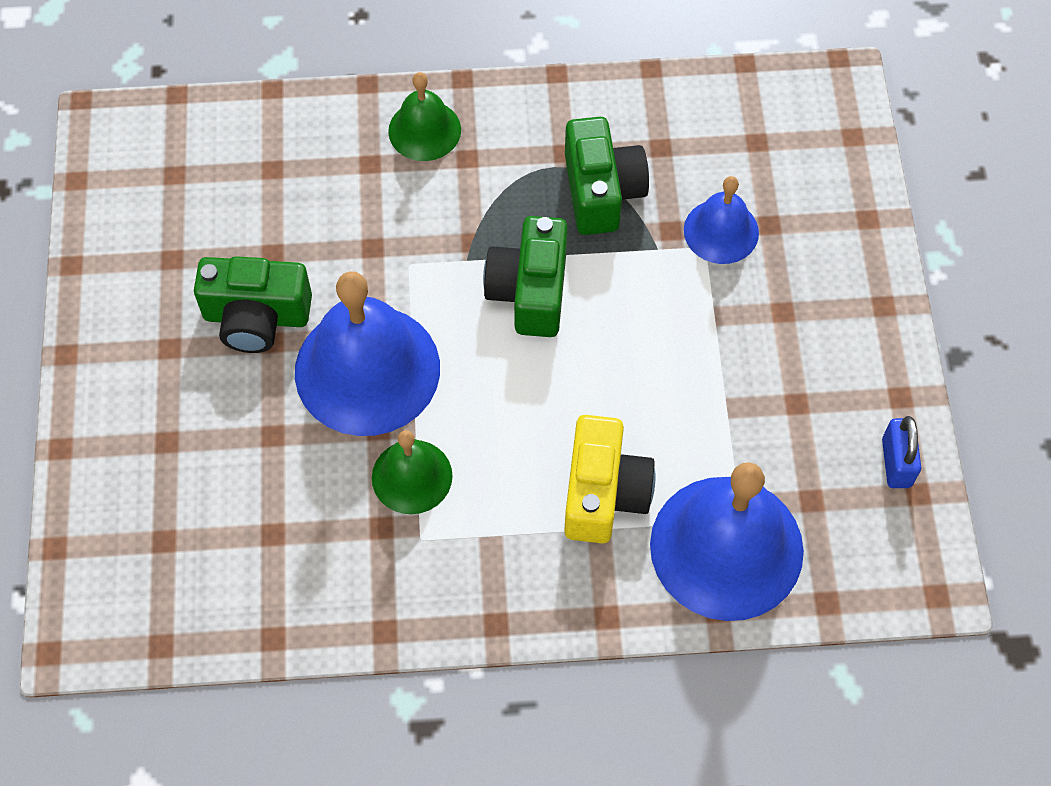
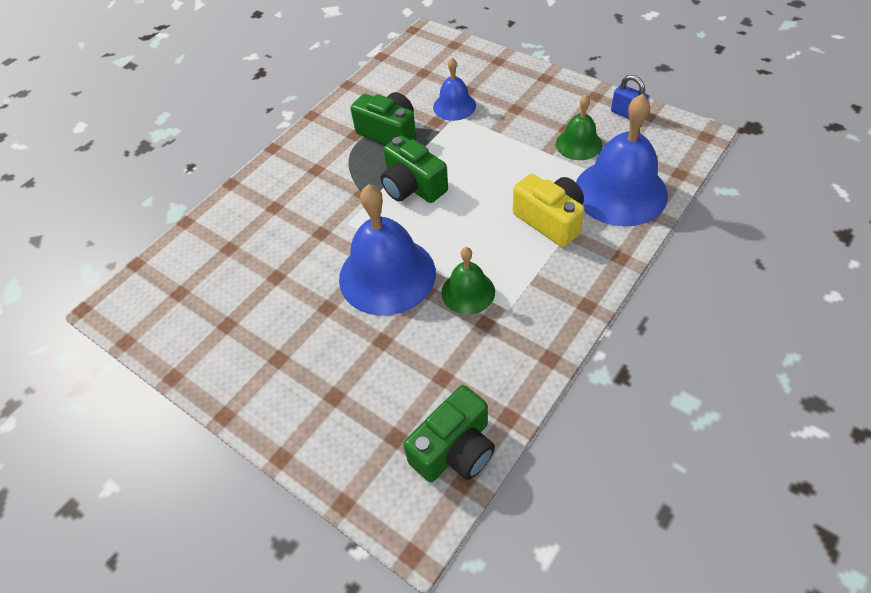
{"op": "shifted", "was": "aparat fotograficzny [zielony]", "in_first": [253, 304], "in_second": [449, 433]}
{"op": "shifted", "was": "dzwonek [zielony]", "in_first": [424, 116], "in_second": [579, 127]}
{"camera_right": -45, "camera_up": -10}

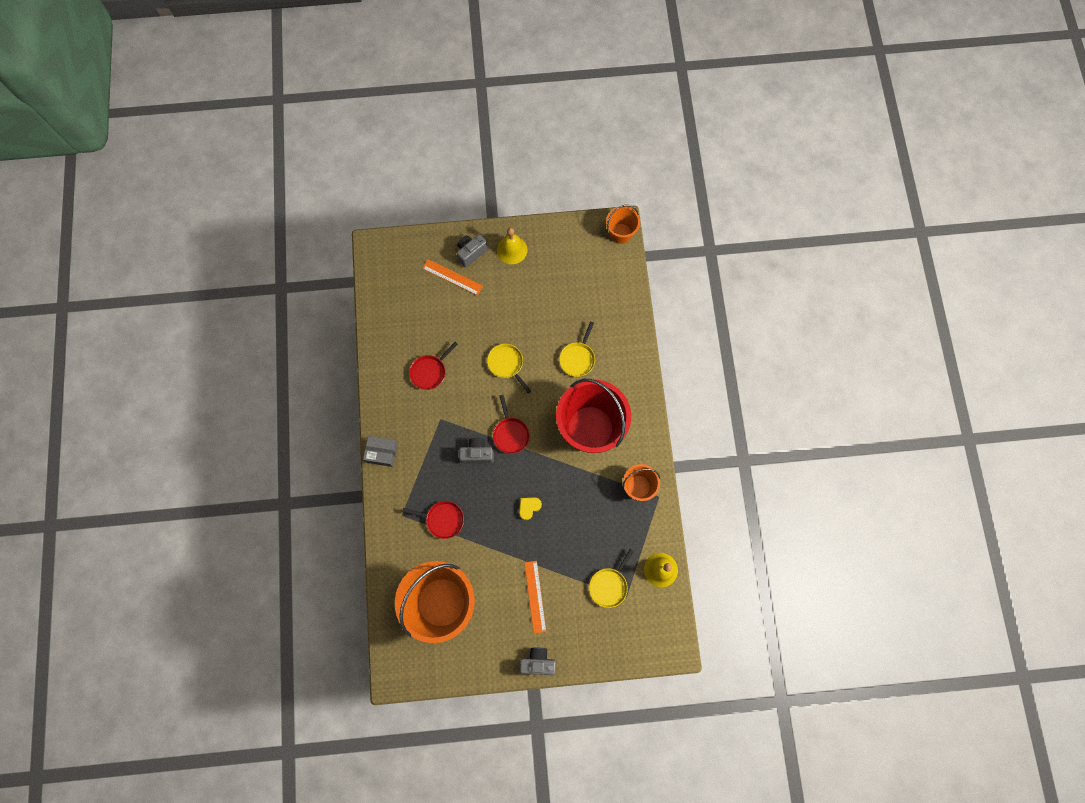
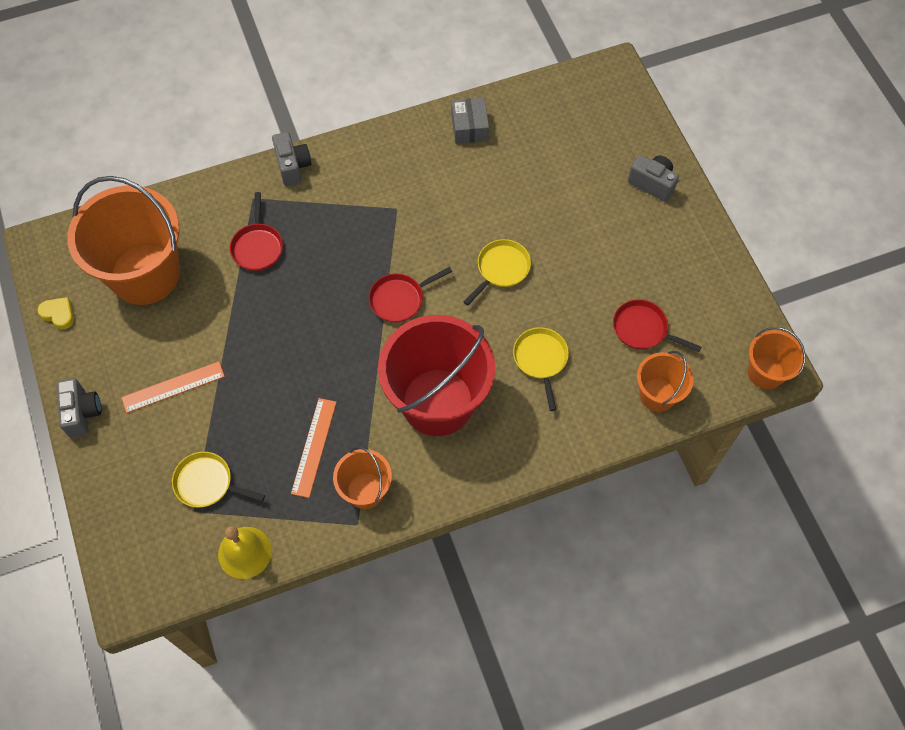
{"op": "gone", "was": "dzwonek [żółty]", "in_first": [512, 245]}
{"op": "new", "now": "wiadro [pomarańczowy]", "in_second": [665, 381]}
{"op": "shifted", "was": "pudełko [szary]", "in_first": [380, 451], "in_second": [470, 120]}
{"op": "shifted", "was": "patelnia [czerwony]", "in_first": [433, 366], "in_second": [657, 325]}
{"op": "shifted", "was": "linijka [pomarańczowy]", "in_first": [452, 277], "in_second": [314, 448]}
{"op": "shifted", "was": "aparat fotograficzny [szary]", "in_first": [476, 451], "in_second": [291, 159]}
{"op": "shifted", "was": "serce [żółty]", "in_first": [530, 508], "in_second": [56, 313]}
{"op": "rotated", "was": "patelnia [żółty]", "in_first": [577, 349], "in_second": [541, 369], "clockwise": 75}
{"camera_right": 75, "camera_up": -10}

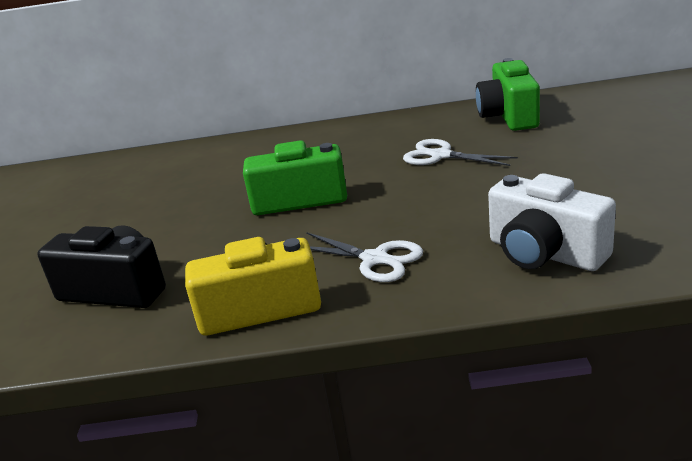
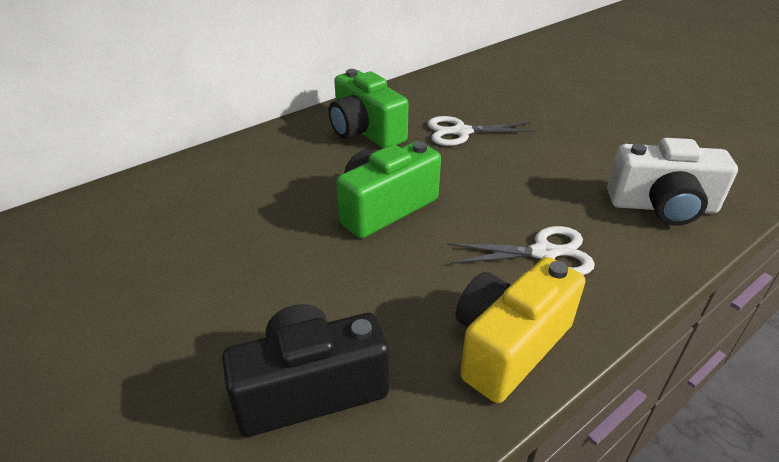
{"op": "shifted", "was": "aparat fotograficzny [zielony]", "in_first": [508, 94], "in_second": [369, 108]}
{"camera_right": -40, "camera_up": 10}

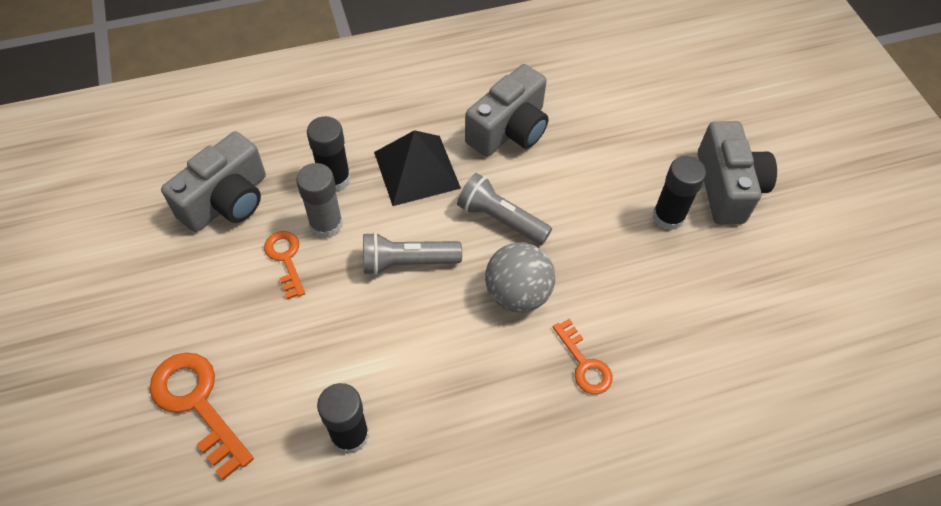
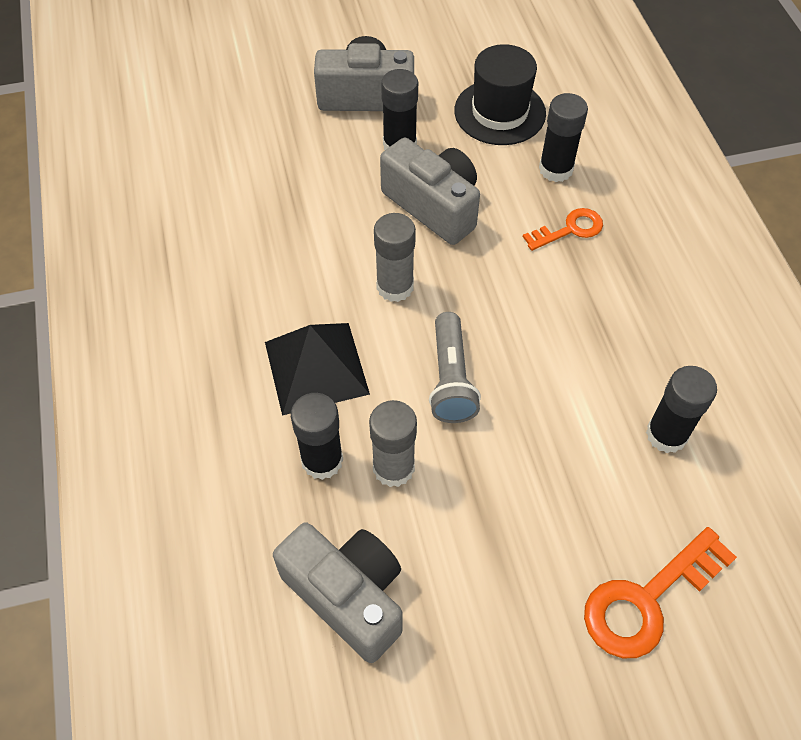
{"op": "gone", "was": "klucz [pomarańczowy]", "in_first": [284, 265]}
{"op": "gone", "was": "piłka [szary]", "in_first": [520, 277]}
{"op": "new", "now": "kapelusz [czarny]", "in_second": [500, 94]}
{"op": "new", "now": "klej w sztyfcie [czarny]", "in_second": [563, 137]}
{"op": "shifted", "was": "aparat fotograficzny [szary]", "in_first": [507, 110], "in_second": [430, 191]}
{"op": "swapped", "was": "latarka [szary]", "now": "klej w sztyfcie [szary]", "in_first": [504, 209], "in_second": [395, 257]}
{"camera_right": -85, "camera_up": 0}

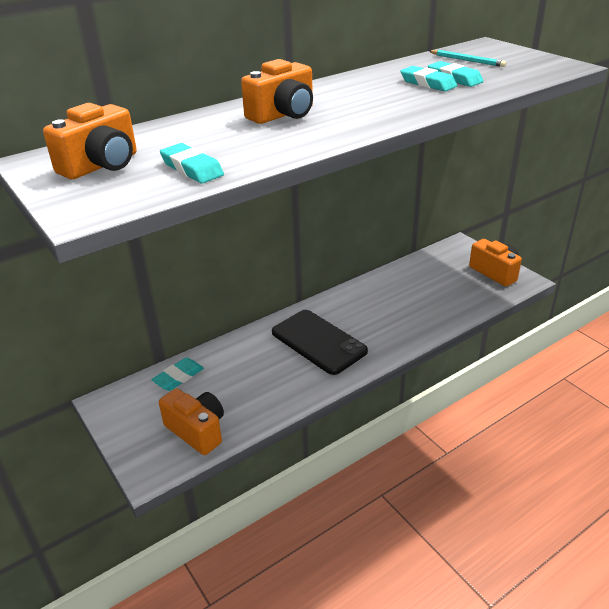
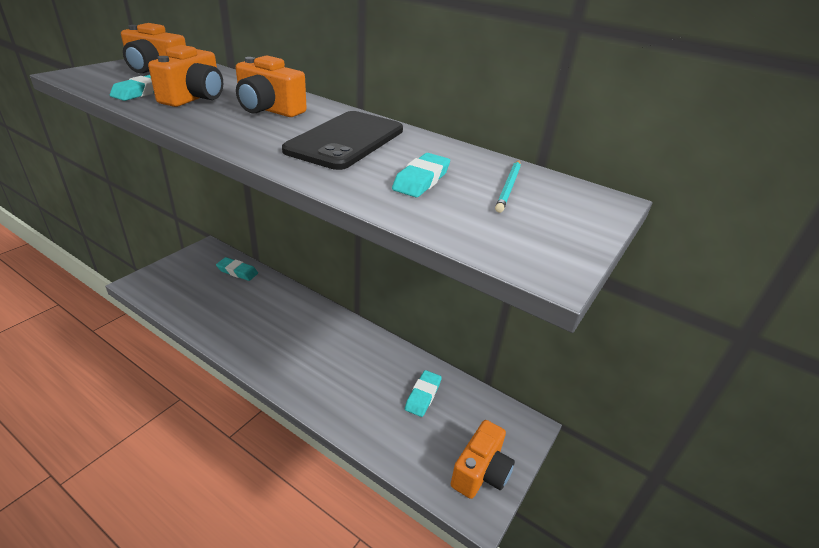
{"op": "shifted", "was": "aparat fotograficzny [pomarańczowy]", "in_first": [191, 421], "in_second": [185, 76]}
{"op": "shifted", "was": "telefon [czarny]", "in_first": [320, 342], "in_second": [342, 140]}
{"op": "shifted", "was": "gumka do mazania [turkusowy]", "in_first": [428, 79], "in_second": [423, 393]}
{"camera_right": 65, "camera_up": 0}

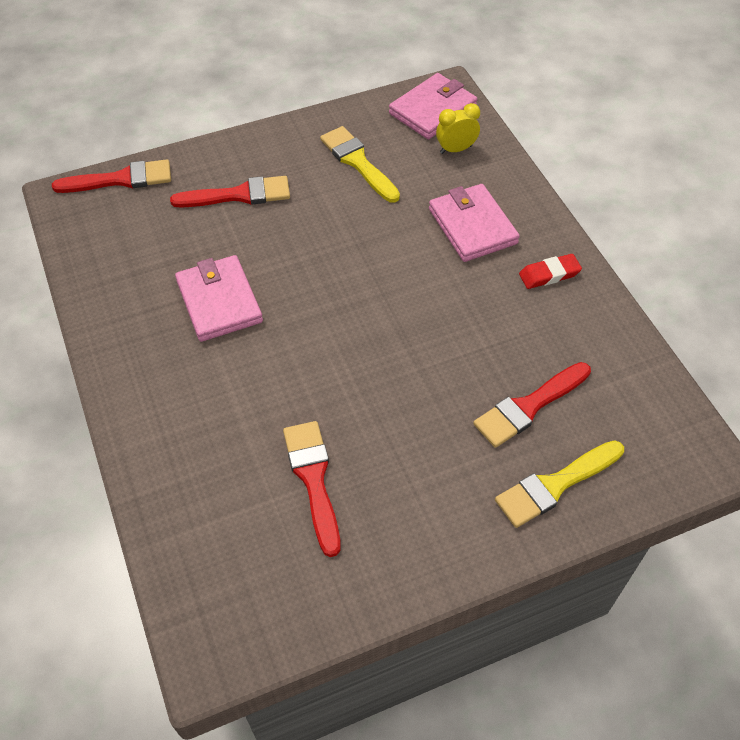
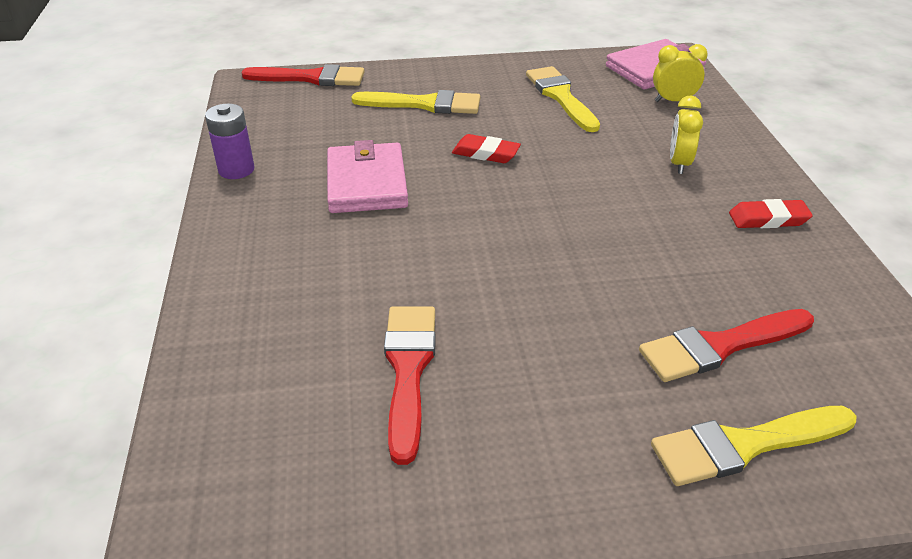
{"op": "new", "now": "bateria [fioletowy]", "in_second": [230, 141]}
{"op": "new", "now": "gumka do mazania [czerwony]", "in_second": [486, 148]}
{"op": "swapped", "was": "portfel [różowy]", "now": "budzik [żółty]", "in_first": [474, 223], "in_second": [686, 134]}
{"op": "repainted", "was": "pędzel [czerwony]", "now": "pędzel [żółty]", "in_first": [230, 192], "in_second": [415, 102]}
{"camera_right": 15, "camera_up": -15}

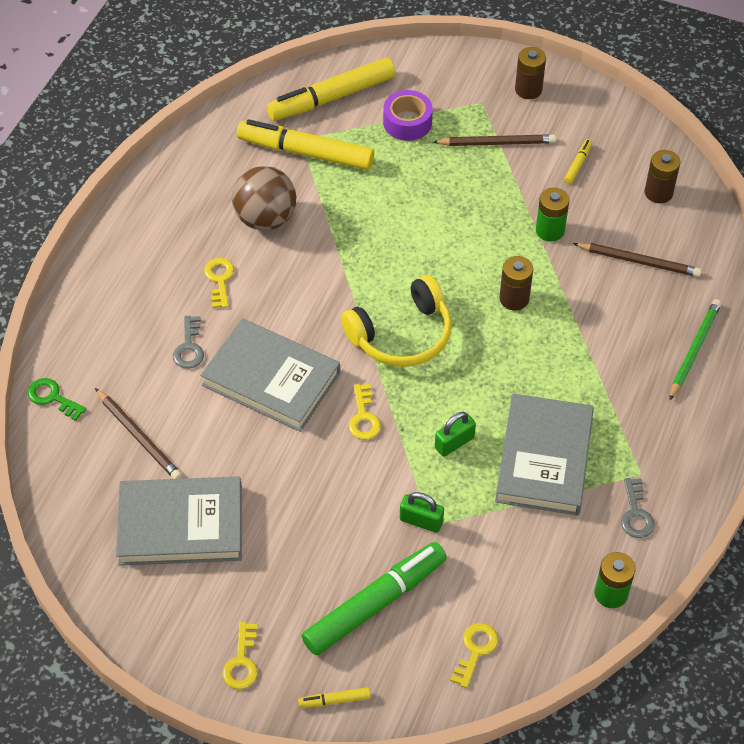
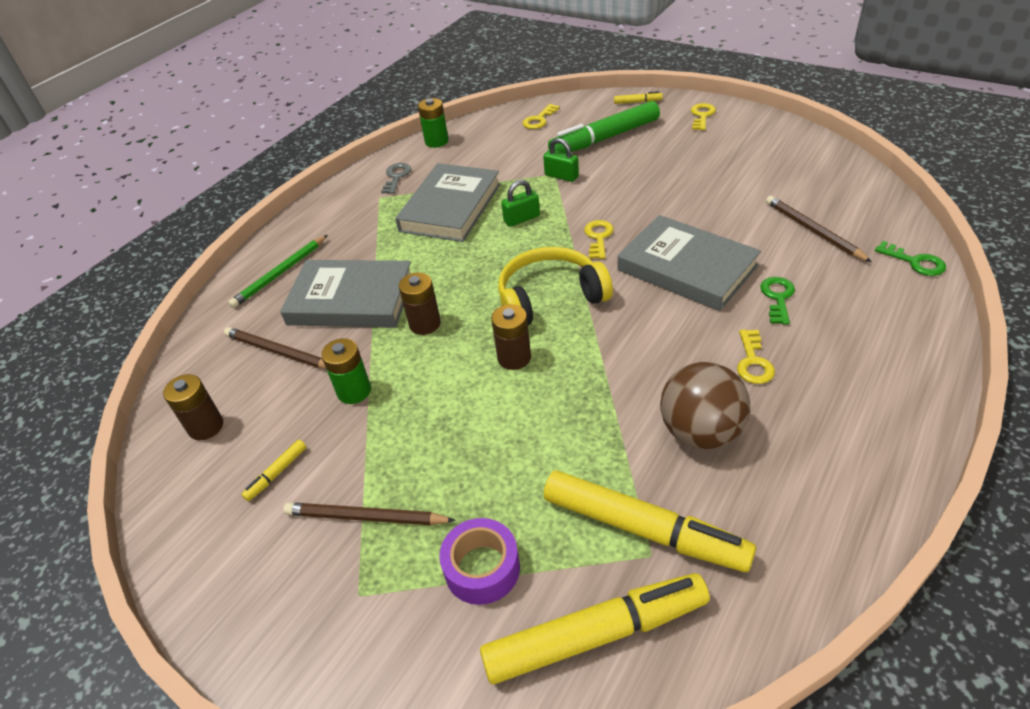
{"op": "shifted", "was": "książka [szary]", "in_first": [179, 521], "in_second": [345, 294]}
{"op": "shifted", "was": "bateria [brązowy]", "in_first": [530, 73], "in_second": [511, 337]}
{"op": "repainted", "was": "klucz [szary]", "now": "klucz [zielony]", "in_first": [188, 342], "in_second": [777, 300]}
{"camera_right": -165, "camera_up": -10}

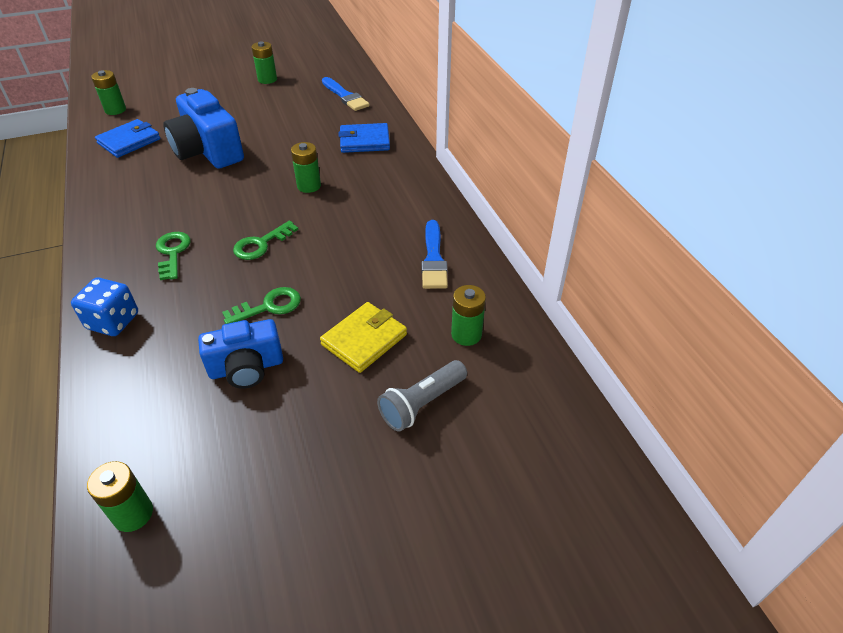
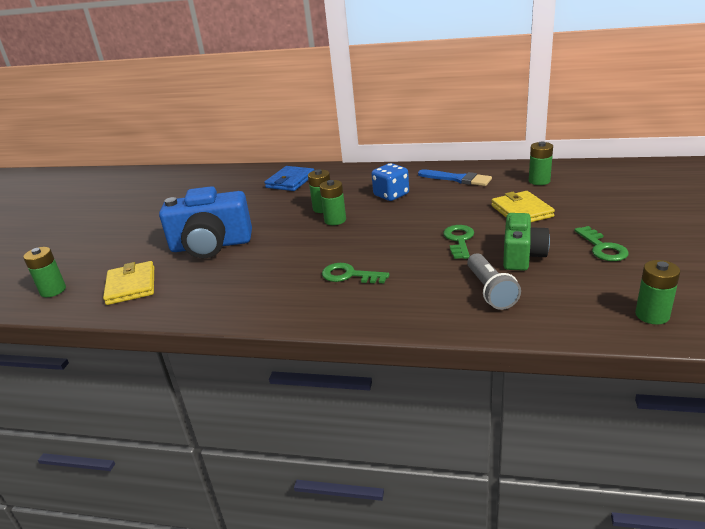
{"op": "gone", "was": "pędzel [niebieski]", "in_first": [346, 94]}
{"op": "shifted", "was": "kostka do gry [niebieski]", "in_first": [104, 306], "in_second": [390, 182]}
{"op": "shifted", "was": "klucz [zielony]", "in_first": [266, 240], "in_second": [601, 243]}
{"op": "shifted", "was": "bateria [zielony]", "in_first": [264, 62], "in_second": [333, 202]}
{"op": "shifted", "was": "latarka [szary]", "in_first": [422, 396], "in_second": [494, 281]}
{"op": "repainted", "was": "portfel [niebieski]", "now": "portfel [żółty]", "in_first": [127, 138], "in_second": [128, 283]}
{"op": "repainted", "was": "aparat fotograficzny [niebieski]", "now": "aparat fotograficzny [zielony]", "in_first": [240, 354], "in_second": [526, 242]}
{"camera_right": -55, "camera_up": -15}

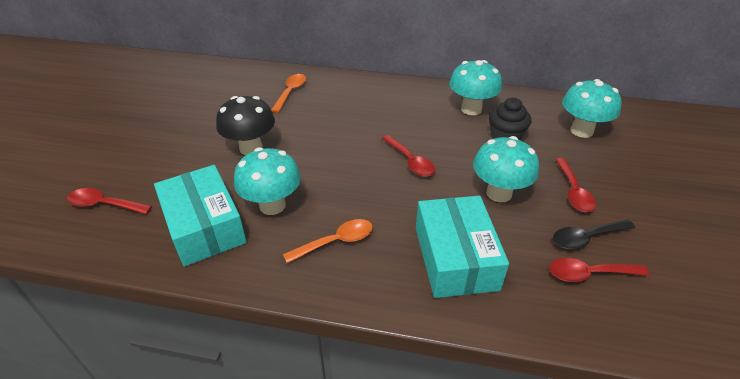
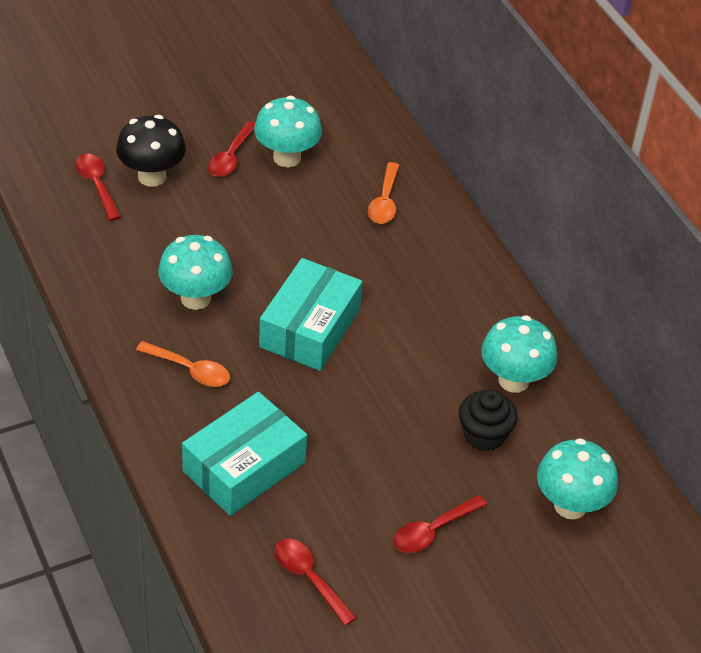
{"op": "gone", "was": "łyżka [czarny]", "in_first": [594, 234]}
{"op": "shifted", "was": "pudełko [turkusowy]", "in_first": [200, 216], "in_second": [311, 314]}
{"op": "shifted", "was": "grzyb [czarny]", "in_first": [245, 125], "in_second": [151, 151]}
{"op": "shifted", "was": "łyżka [czerwony]", "in_first": [408, 156], "in_second": [231, 149]}
{"op": "shifted", "was": "grzyb [turkusowy]", "in_first": [506, 169], "in_second": [288, 131]}
{"op": "rotated", "was": "łyżka [pomarańczowy]", "in_first": [288, 93], "in_second": [383, 193], "clockwise": 120}
{"camera_right": 50, "camera_up": 5}

